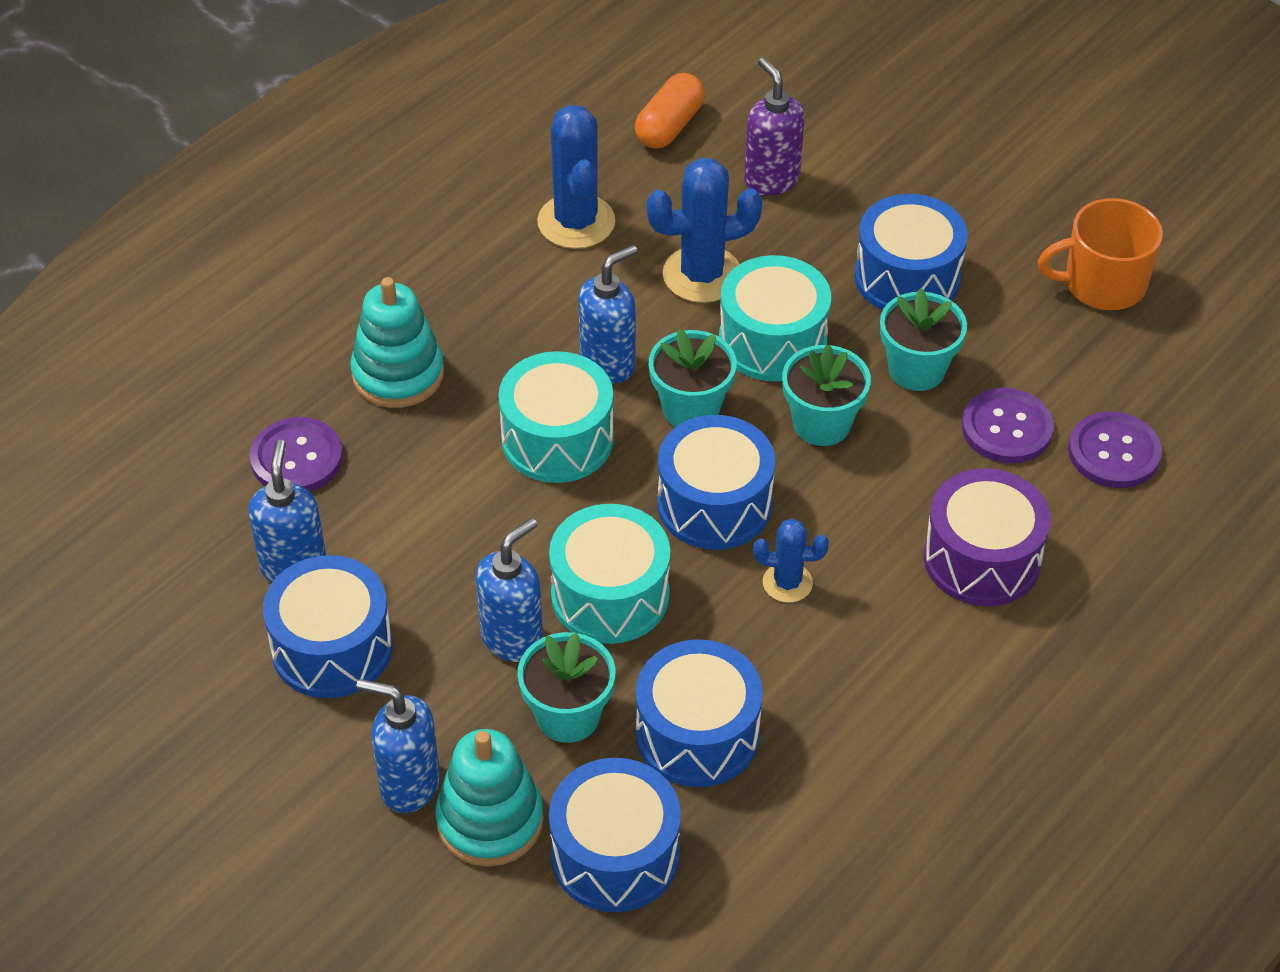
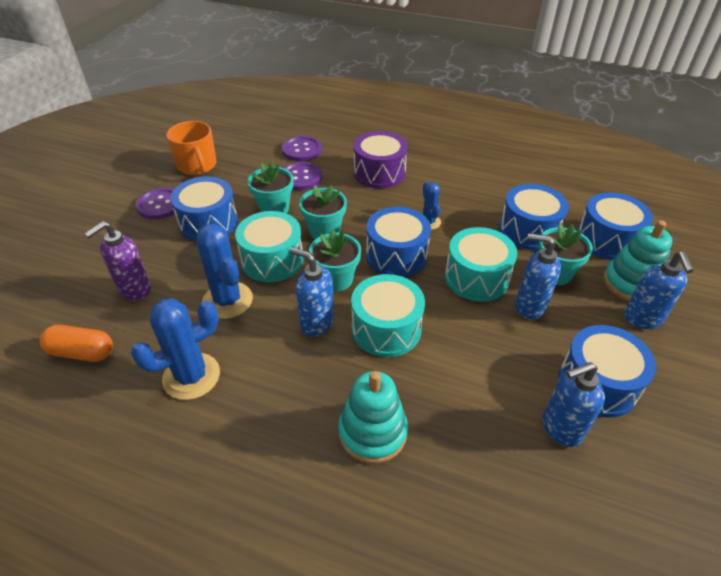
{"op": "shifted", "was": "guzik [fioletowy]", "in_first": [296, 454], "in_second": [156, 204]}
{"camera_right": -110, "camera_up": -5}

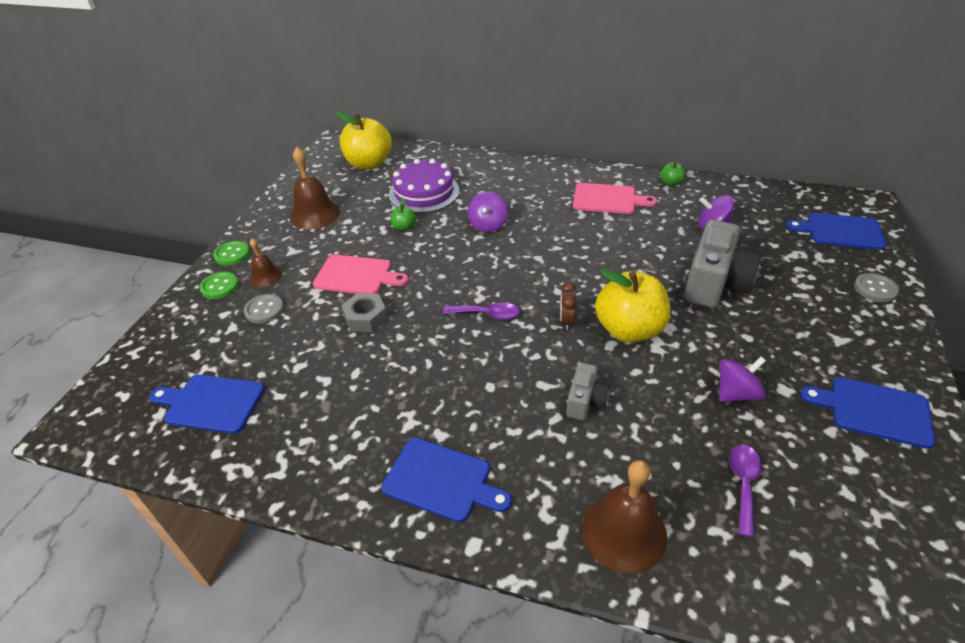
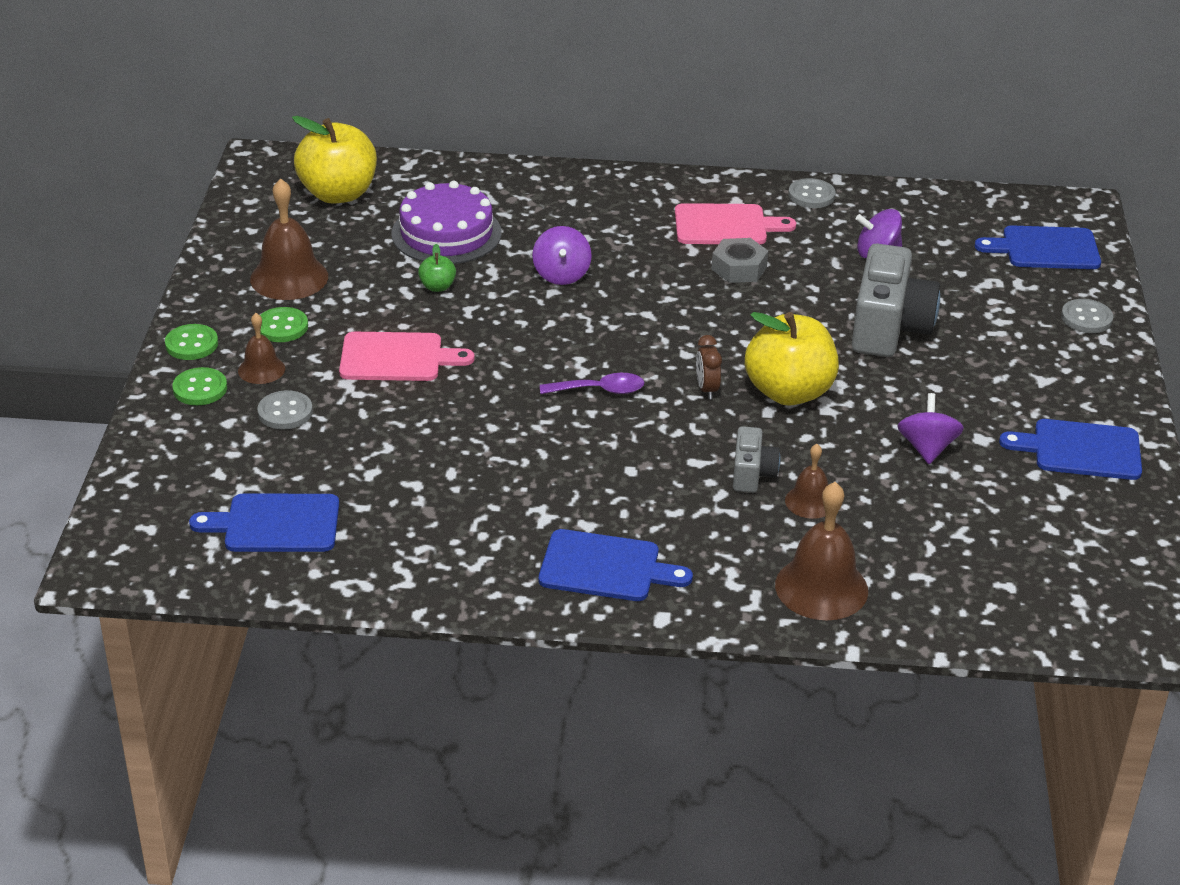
{"op": "gone", "was": "łyżka [fioletowy]", "in_first": [745, 491]}
{"op": "new", "now": "guzik [zielony]", "in_second": [284, 324]}
{"op": "new", "now": "dzwonek [brązowy]", "in_second": [806, 481]}
{"op": "shifted", "was": "nakrętka [szary]", "in_first": [364, 312], "in_second": [739, 260]}
{"op": "swapped", "was": "jabłko [zielony]", "now": "guzik [szary]", "in_first": [672, 174], "in_second": [812, 193]}
{"op": "rotated", "was": "bączek [fioletowy]", "in_first": [742, 379], "in_second": [930, 428], "clockwise": -45}
{"camera_right": -15, "camera_up": -5}

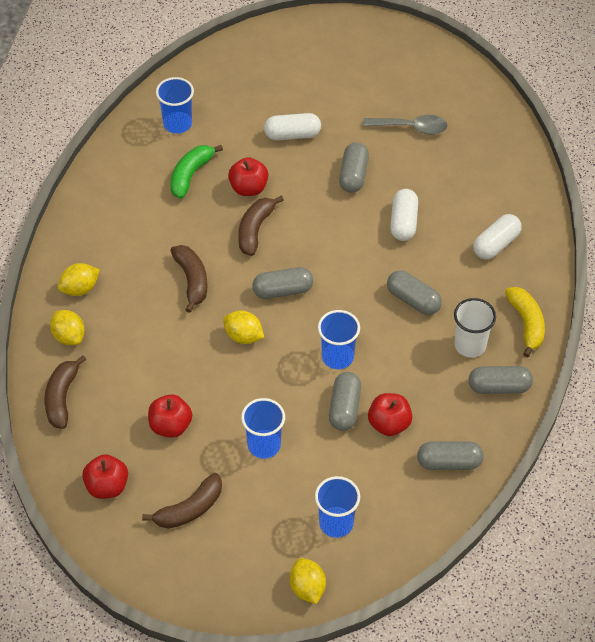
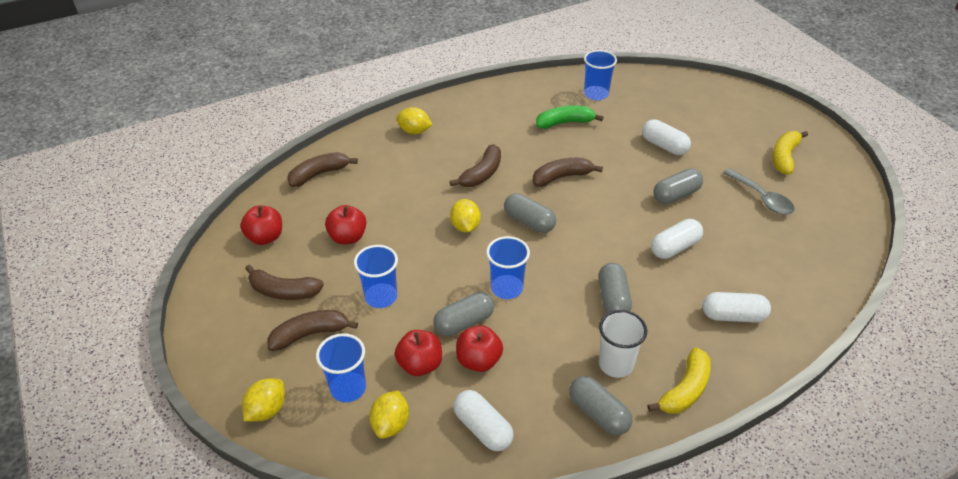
{"op": "new", "now": "banan [brązowy]", "in_second": [313, 330]}
{"op": "new", "now": "banan [żółty]", "in_second": [790, 152]}
{"op": "shifted", "was": "cytryna [żółty]", "in_first": [67, 327], "in_second": [389, 414]}
{"op": "shifted", "was": "jabłko [czerwony]", "in_first": [248, 176], "in_second": [418, 353]}
{"op": "repainted", "was": "kapsułka [szary]", "now": "kapsułka [biały]", "in_first": [450, 455], "in_second": [484, 420]}
{"camera_right": 50, "camera_up": -10}

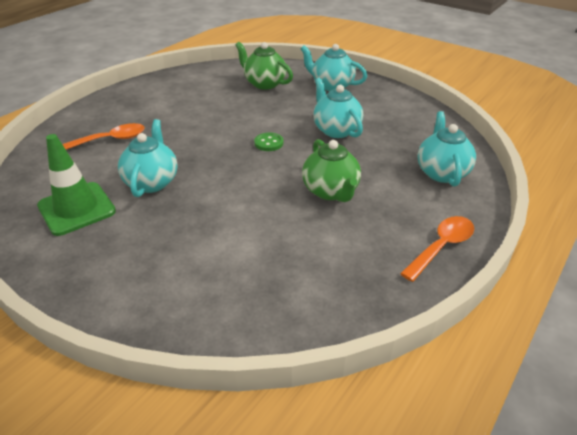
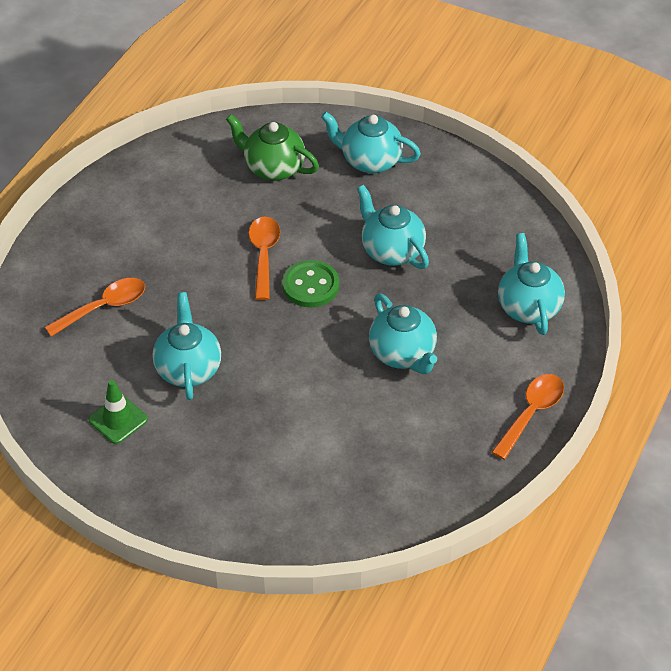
{"op": "new", "now": "łyżka [pomarańczowy]", "in_second": [264, 258]}
{"op": "repainted", "was": "imbryk [zielony]", "now": "imbryk [turkusowy]", "in_first": [331, 170], "in_second": [403, 333]}
{"op": "scaled", "was": "pachołek [zielony]", "in_first": [76, 185], "in_second": [118, 412], "ratio": 0.63}
{"op": "scaled", "was": "guzik [zielony]", "in_first": [268, 141], "in_second": [310, 283], "ratio": 1.52}
{"camera_right": -10, "camera_up": 10}

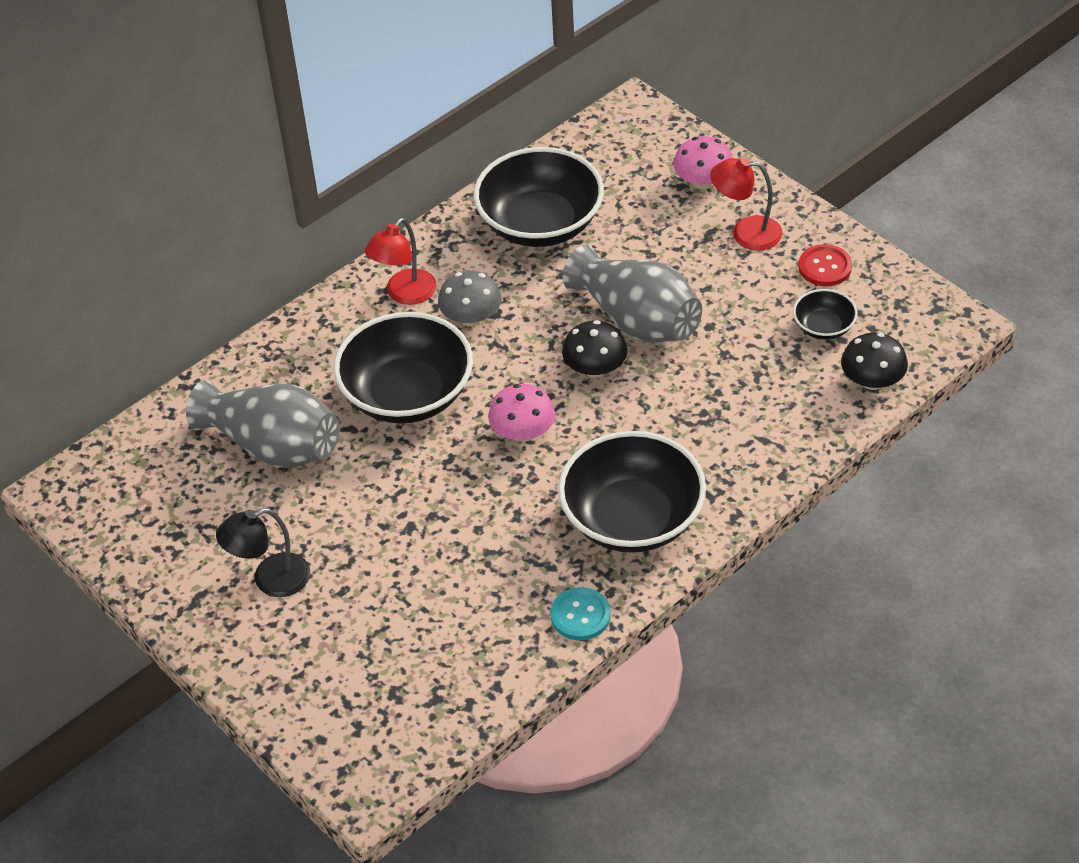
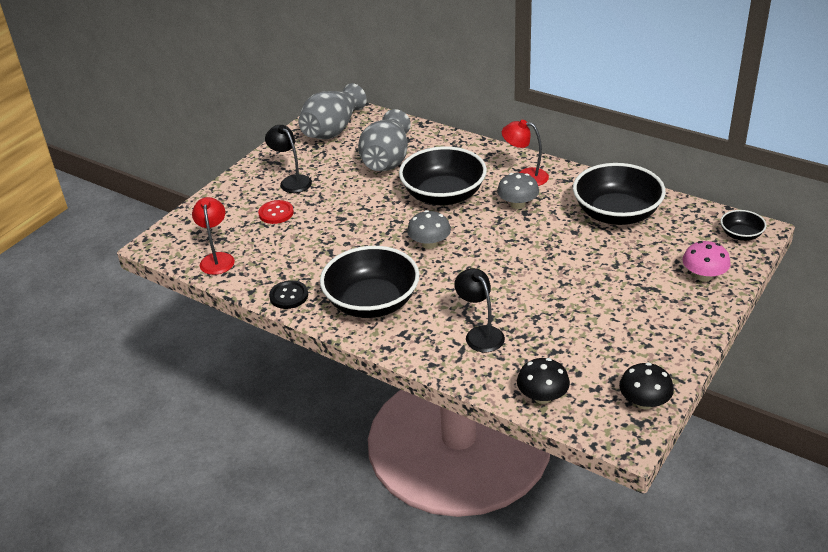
{"op": "new", "now": "lampka [czarny]", "in_second": [479, 310]}
{"op": "shifted", "was": "grzyb [czarny]", "in_first": [594, 349], "in_second": [646, 386]}
{"op": "shifted", "was": "wazon [szary]", "in_first": [632, 293], "in_second": [332, 111]}
{"op": "shifted", "was": "lampka [czerwony]", "in_first": [746, 204], "in_second": [213, 236]}
{"op": "shifted", "was": "miska [czarny]", "in_first": [825, 314], "in_second": [743, 225]}
{"op": "shifted", "was": "guzik [czerwony]", "in_first": [825, 265], "in_second": [276, 212]}
{"op": "repainted", "was": "grzyb [różowy]", "now": "grzyb [szary]", "in_first": [521, 413], "in_second": [429, 229]}
{"op": "repainted", "was": "guzik [turkusowy]", "now": "guzik [czarny]", "in_first": [580, 613], "in_second": [288, 294]}
{"camera_right": 75, "camera_up": -10}

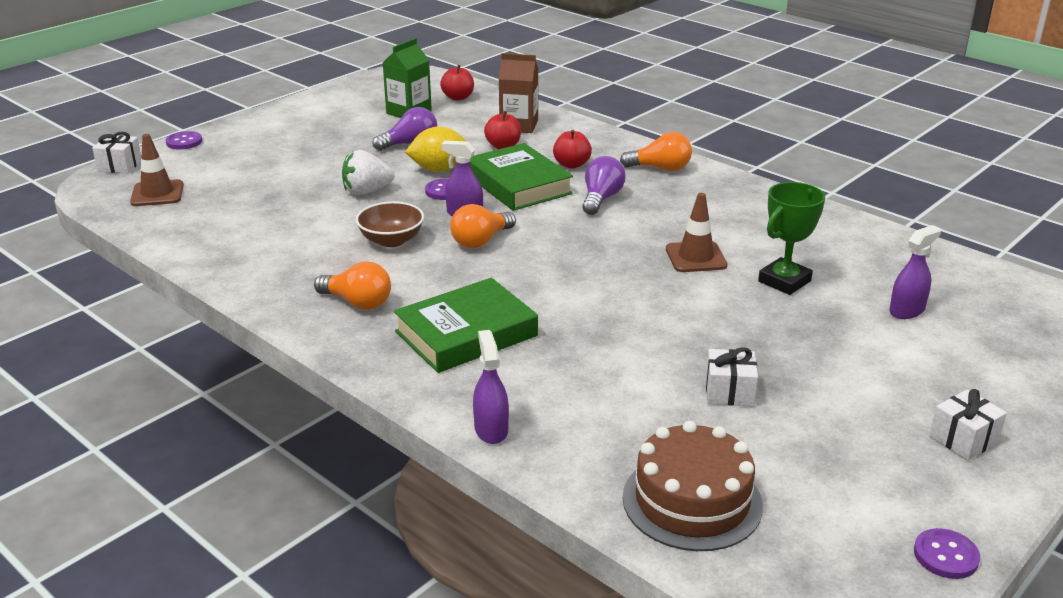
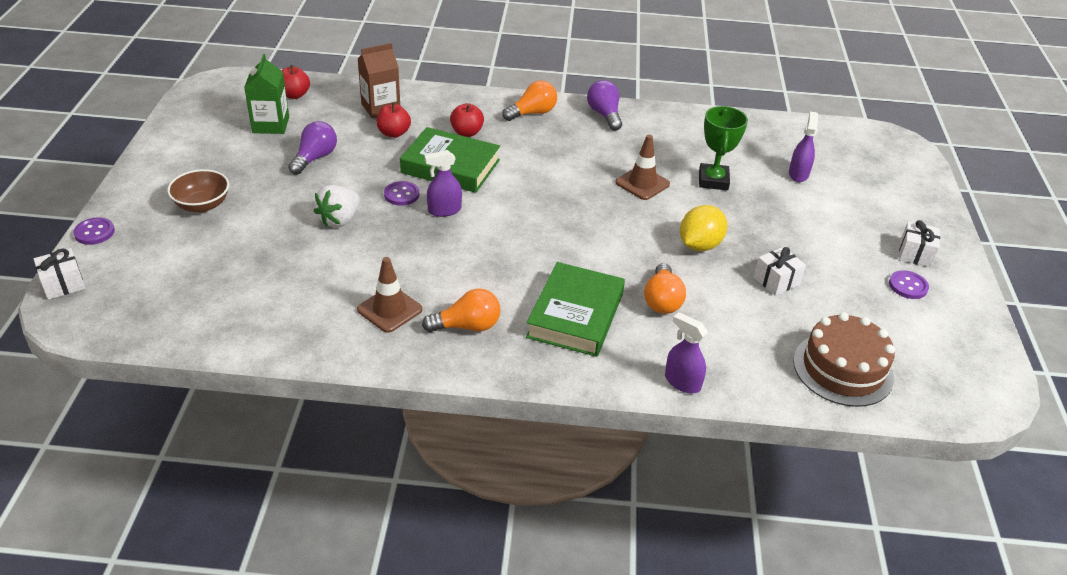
{"op": "shifted", "was": "pachołek [brązowy]", "in_first": [157, 170], "in_second": [389, 295]}
{"op": "shifted", "was": "miska [brązowy]", "in_first": [390, 224], "in_second": [198, 190]}
{"op": "shifted", "was": "cytryna [żółty]", "in_first": [435, 149], "in_second": [703, 228]}
{"op": "shifted", "was": "żarówka [pomarańczowy]", "in_first": [483, 226], "in_second": [665, 288]}
{"op": "shifted", "was": "żarówka [fioletowy]", "in_first": [604, 185], "in_second": [604, 105]}
{"op": "shifted", "was": "guzik [fioletowy]", "in_first": [947, 553], "in_second": [909, 284]}
{"camera_right": -40, "camera_up": 10}

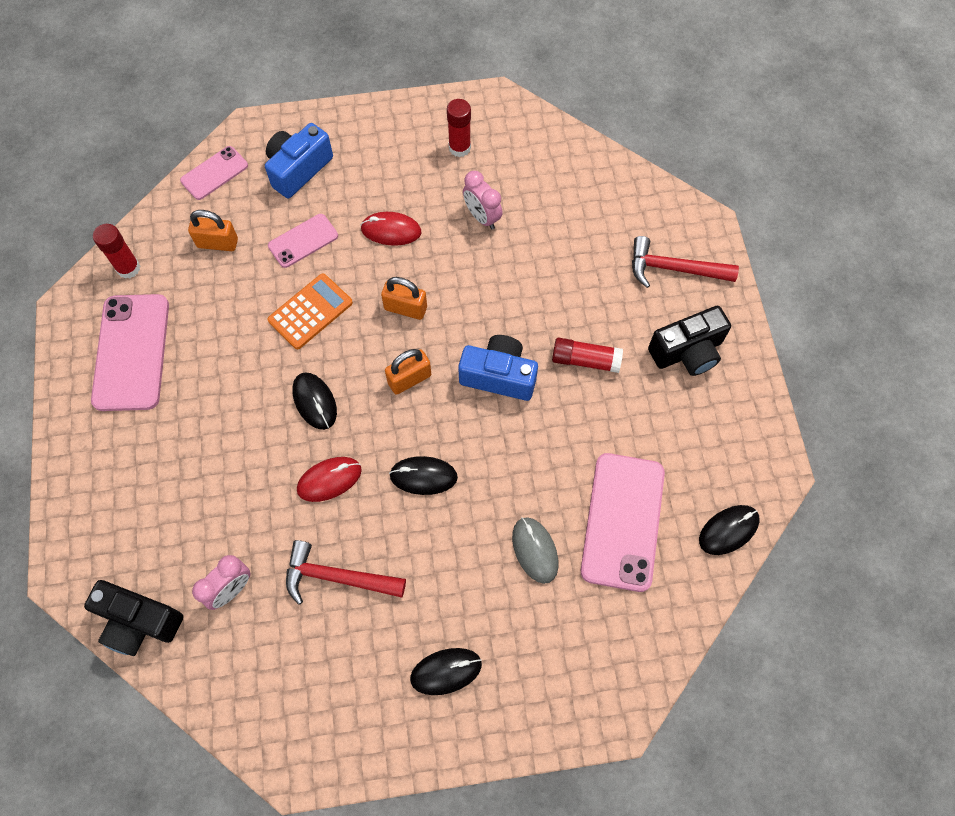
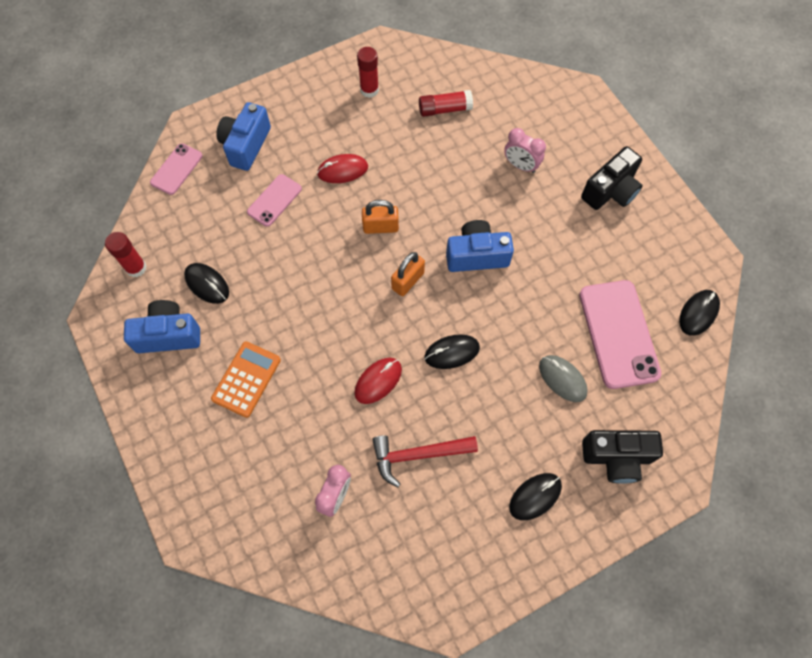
{"op": "gone", "was": "kłódka [pomarańczowy]", "in_first": [213, 230]}
{"op": "gone", "was": "młotek [czerwony]", "in_first": [685, 262]}
{"op": "shifted", "was": "aparat fotograficzny [czarny]", "in_first": [133, 618], "in_second": [622, 457]}
{"op": "shifted", "was": "kalkulator [pomarańczowy]", "in_first": [310, 311], "in_second": [246, 379]}
{"op": "shifted", "was": "myszka [czarny]", "in_first": [314, 401], "in_second": [206, 283]}
{"op": "shifted", "was": "budzik [różowy]", "in_first": [483, 200], "in_second": [525, 150]}
{"op": "shifted", "was": "klej w sztyfcie [czerwony]", "in_first": [587, 355], "in_second": [446, 103]}
{"op": "swapped", "was": "telefon [różowy]", "now": "aparat fotograficzny [niebieski]", "in_first": [130, 352], "in_second": [162, 326]}
{"camera_right": -20, "camera_up": 0}

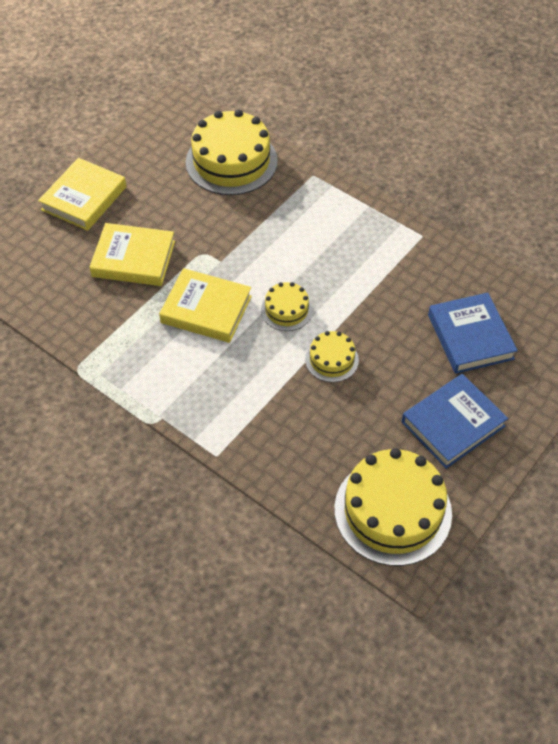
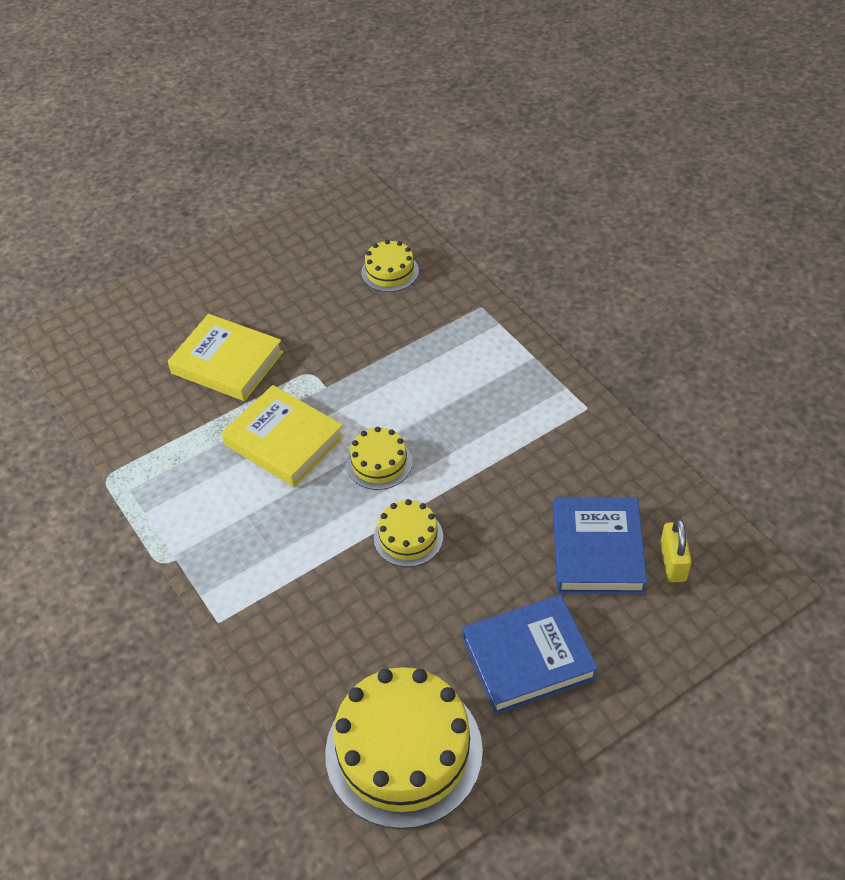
{"op": "gone", "was": "książka [żółty]", "in_first": [82, 194]}
{"op": "new", "now": "kłódka [żółty]", "in_second": [676, 550]}
{"op": "scaled", "was": "tort [żółty]", "in_first": [232, 152], "in_second": [390, 266], "ratio": 0.5}
{"camera_right": 20, "camera_up": -5}

